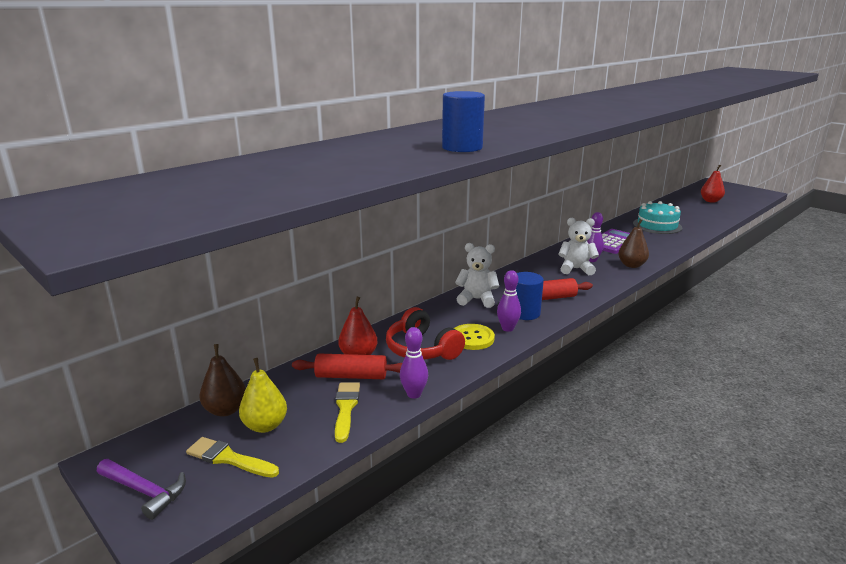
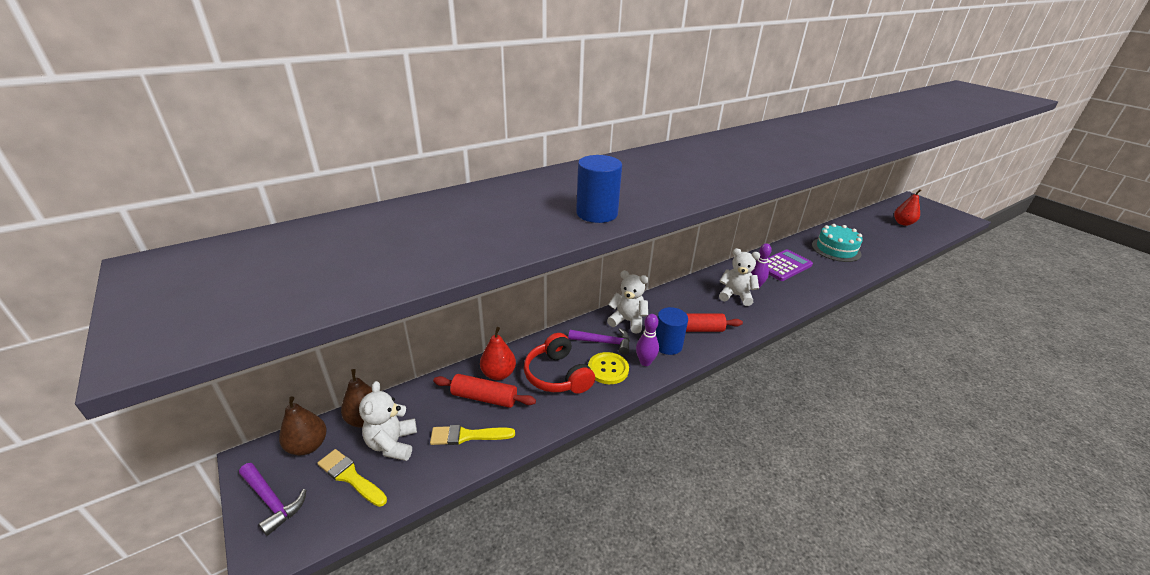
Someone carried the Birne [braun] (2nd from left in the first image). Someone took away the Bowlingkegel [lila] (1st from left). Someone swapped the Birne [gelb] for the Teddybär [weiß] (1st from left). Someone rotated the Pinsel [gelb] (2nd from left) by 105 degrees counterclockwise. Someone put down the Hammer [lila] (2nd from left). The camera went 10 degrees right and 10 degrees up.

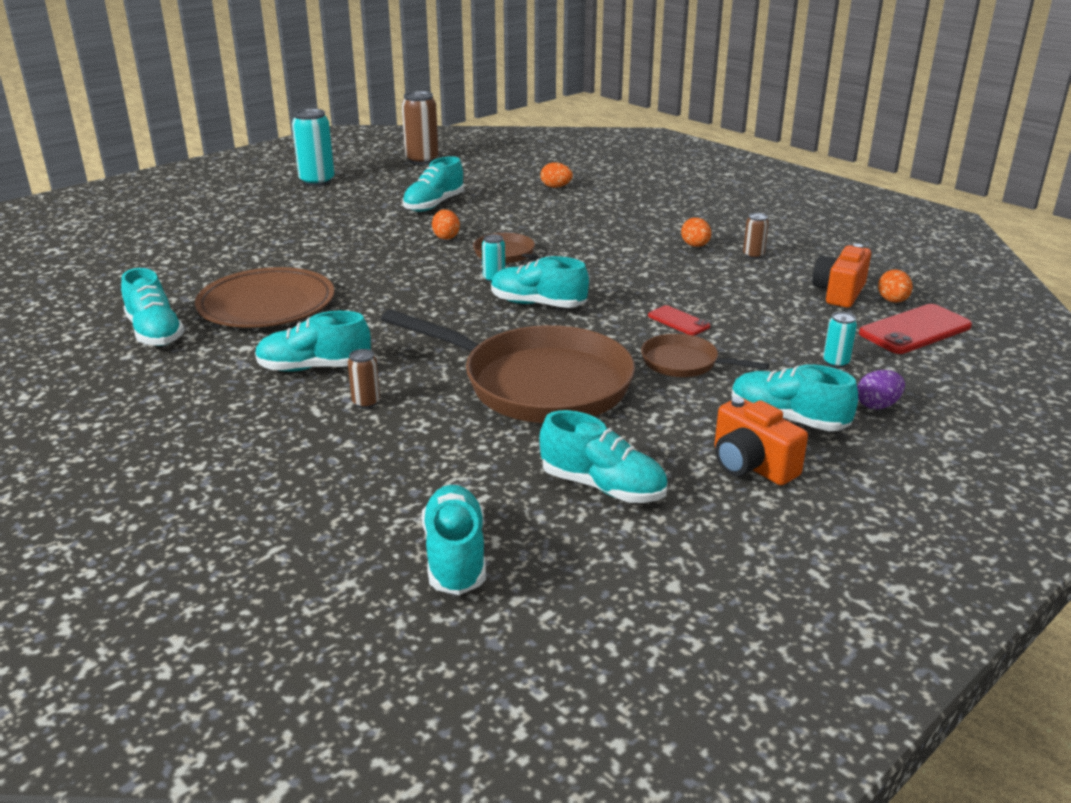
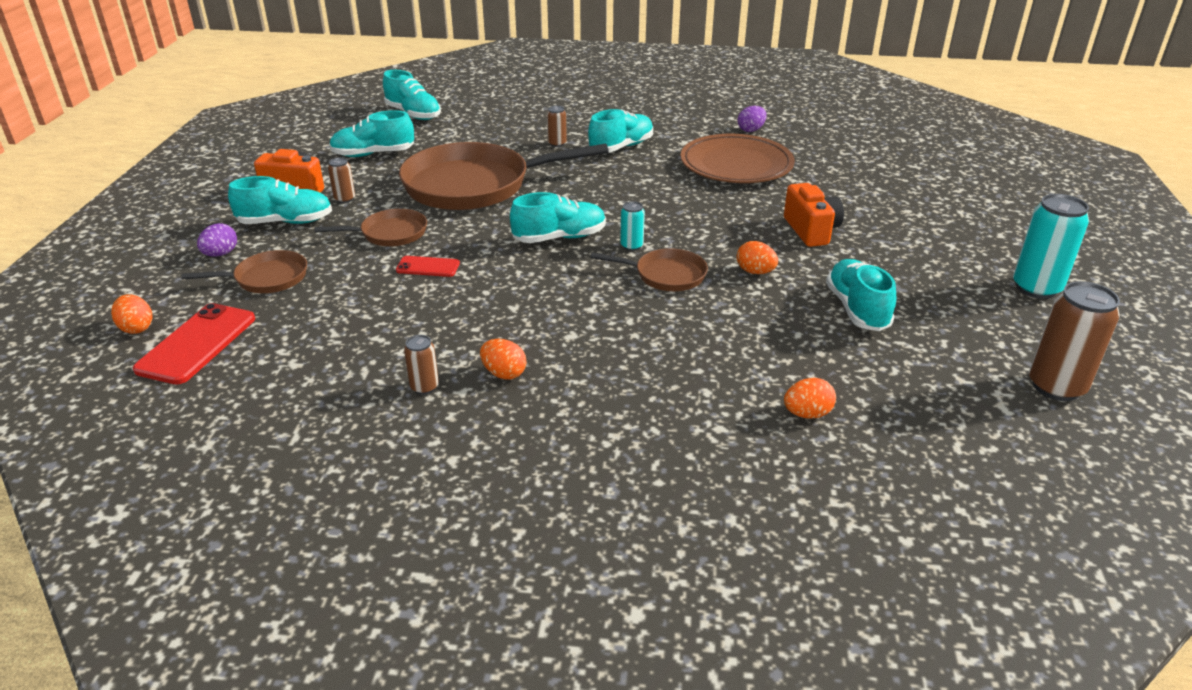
Someone carried the Kamera [orange] (2nd from left). Someone swapped the Schuh [türkis] (1st from left) for the Ei [lila] (2nd from left). Someone carried the Ei [orange] (4th from left in the first image). Someone swapped the Dose [türkis] (3rd from left) for the Pfanne [braun] (1st from left). Someone put down the Dose [braun] (1st from left). The camera went 140 degrees right and 5 degrees up.

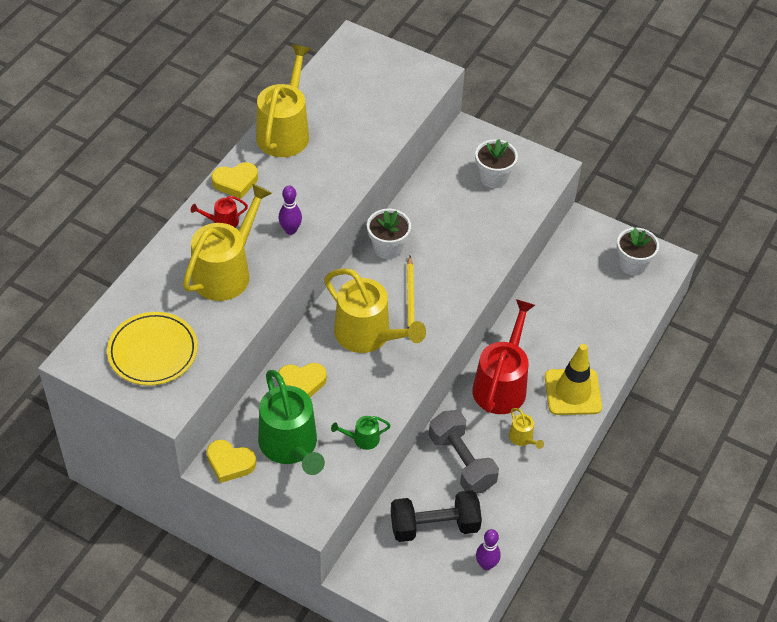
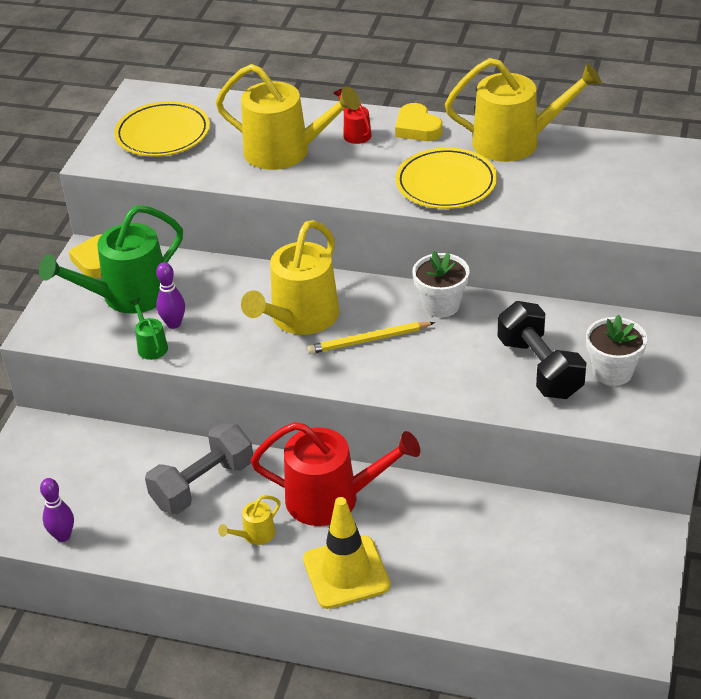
Someone carried the Bowlingkegel [lila] (1st from left in the first image). Someone took away the Blumentopf [weiß] (3rd from left). Someone took away the Herz [gelb] (3rd from left). Someone carried the Hantel [schwarz]. Someone put down the Teller [gelb] (2nd from left). The camera went 80 degrees right and 10 degrees down.

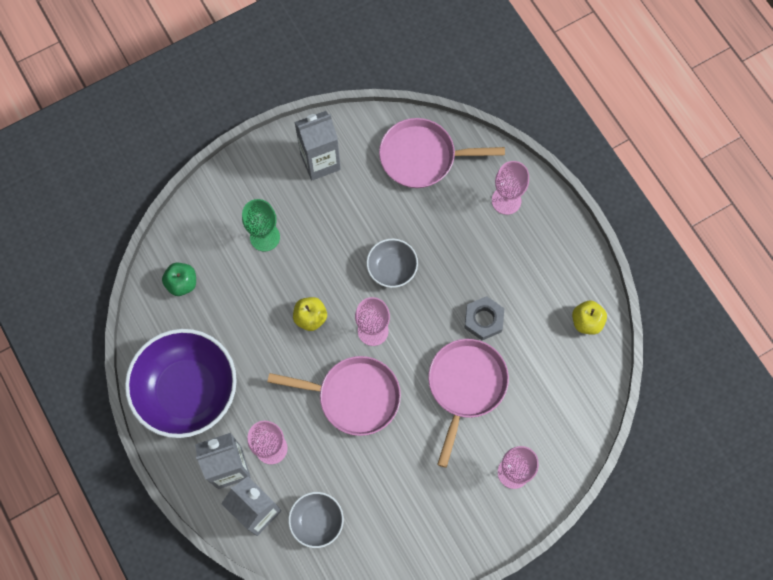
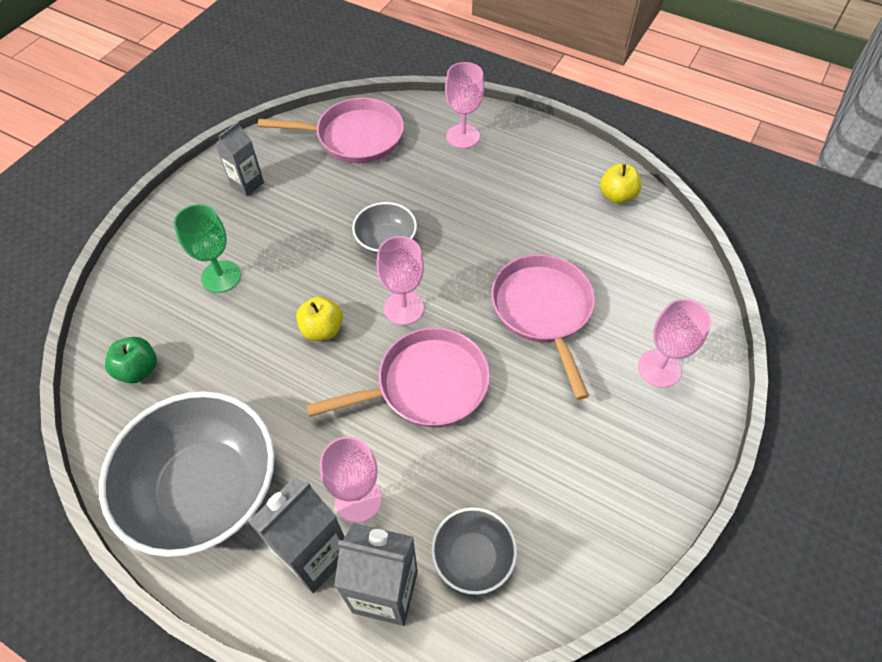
Someone scaled the Getränkekarton [grau] (3rd from left in the first image) by 0.63. Someone rotated the Pfanne [rosa] (2nd from left in the first image) by 150 degrees counterclockwise. Someone took away the Sechskantmutter [grau]. Someone repainted the Schüssel [lila], which became the Schüssel [grau] (1st from left). The camera went 30 degrees left and 15 degrees down.

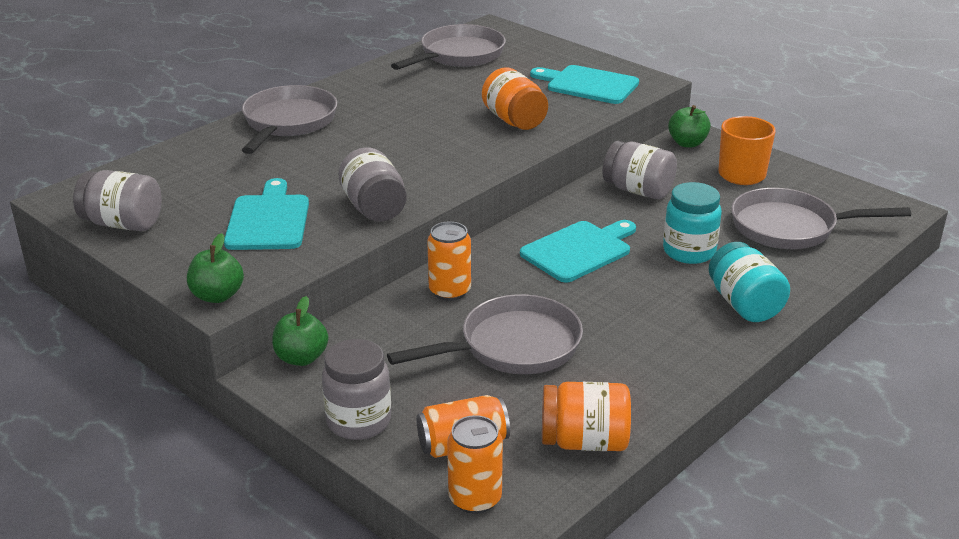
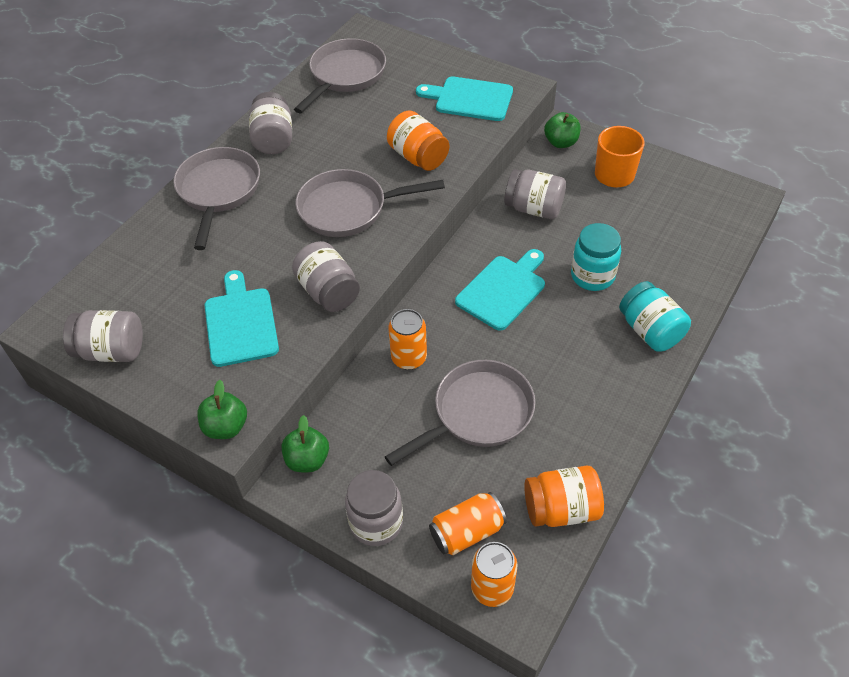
Someone carried the Pfanne [grau] (4th from left in the first image). Someone put down the Einmachglas [grau] (2nd from left). The camera went 10 degrees left and 20 degrees up.

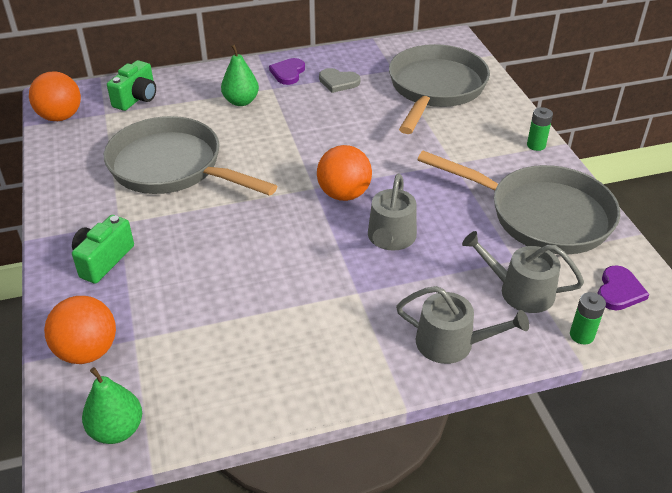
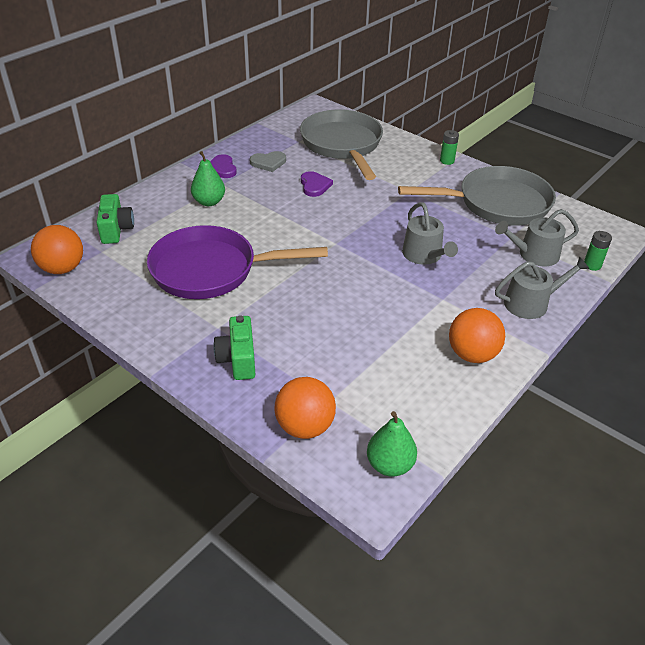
Someone repainted the Pfanne [grau] (1st from left), which became the Pfanne [lila]. Someone carried the Ball [orange] (3rd from left). Someone carried the Herz [lila] (2nd from left). The camera went 35 degrees left and 0 degrees up.

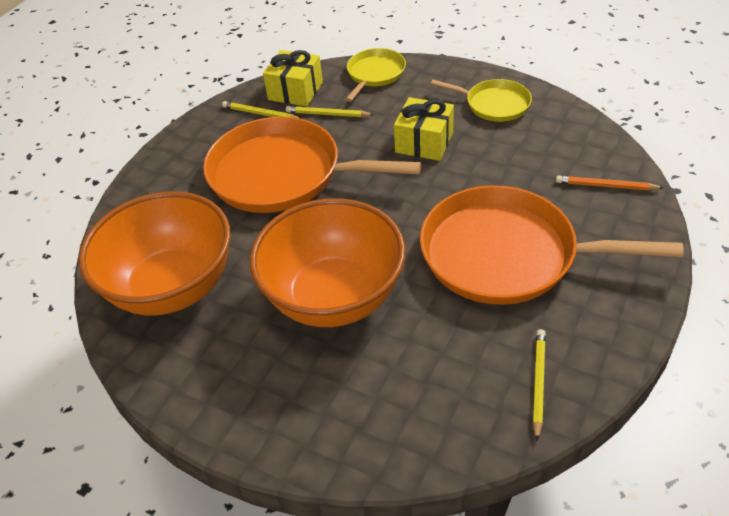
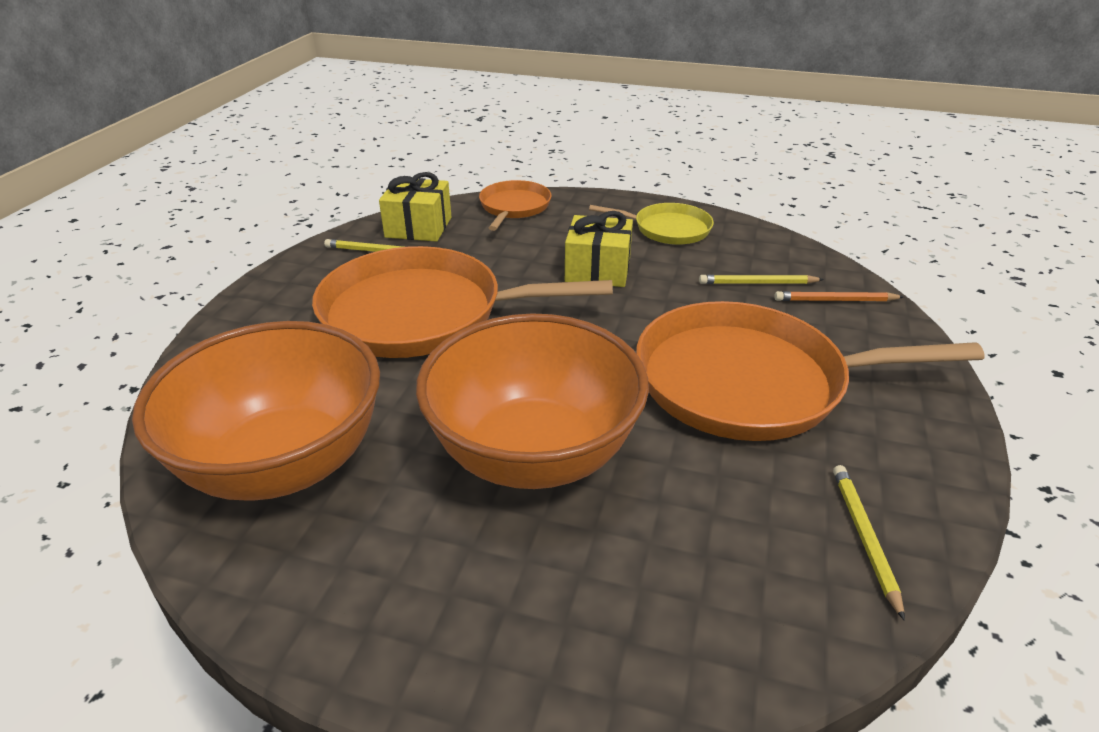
Someone repainted the Pfanne [gelb] (1st from left), which became the Pfanne [orange] (2nd from left). Someone carried the Bleistift [gelb] (2nd from left). The camera went 15 degrees left and 10 degrees down.

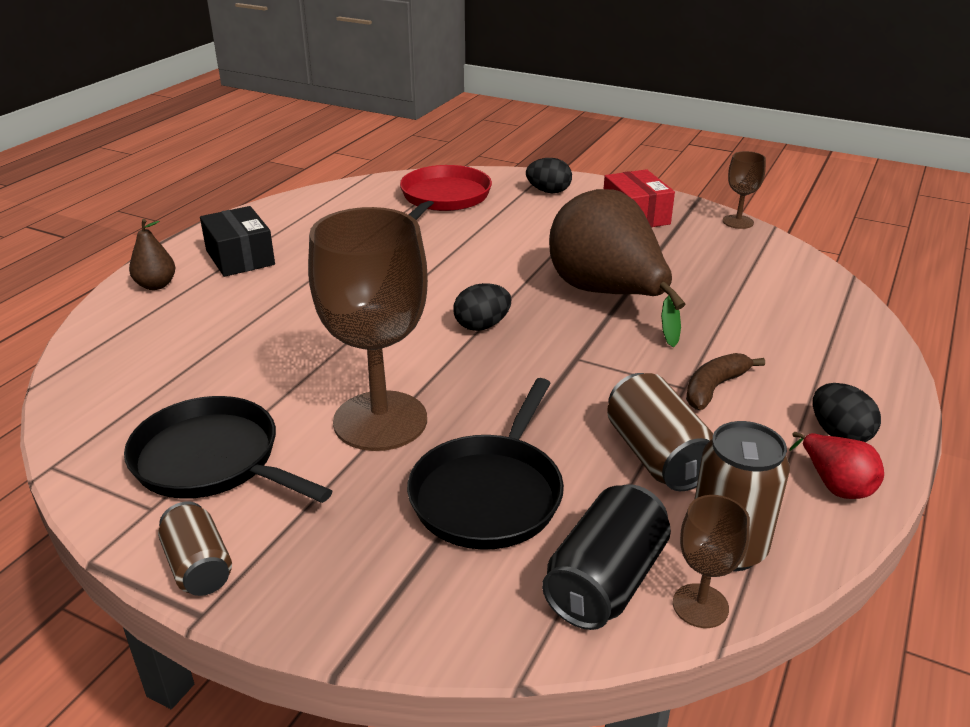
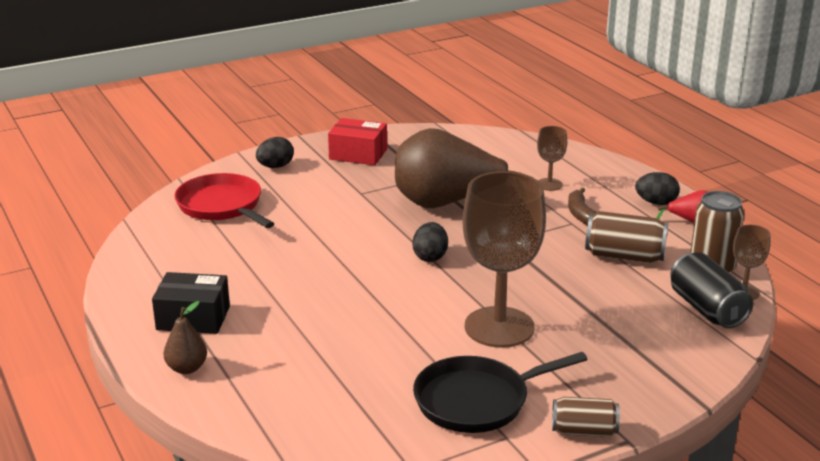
Someone carried the Kelch [braun] (3rd from left in the first image). Someone took away the Pfanne [schwarz] (2nd from left). The camera went 55 degrees left and 5 degrees down.

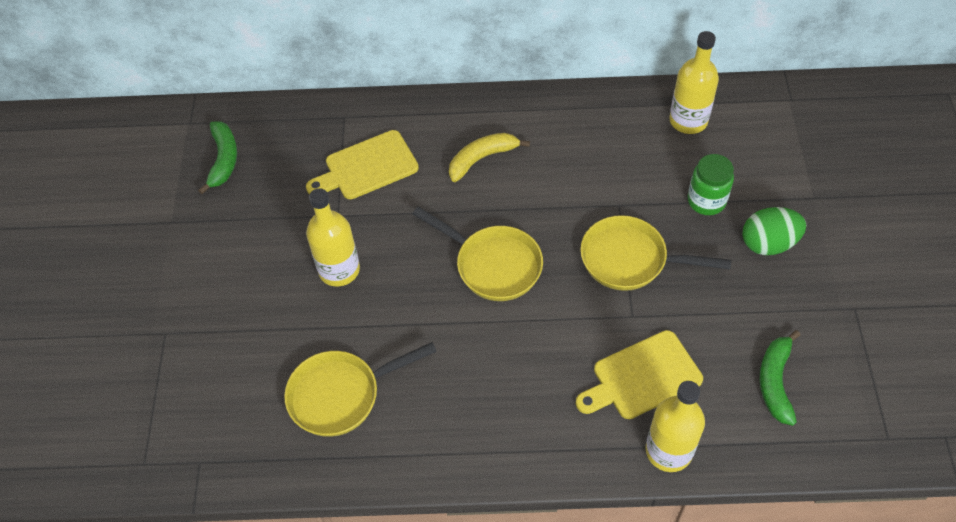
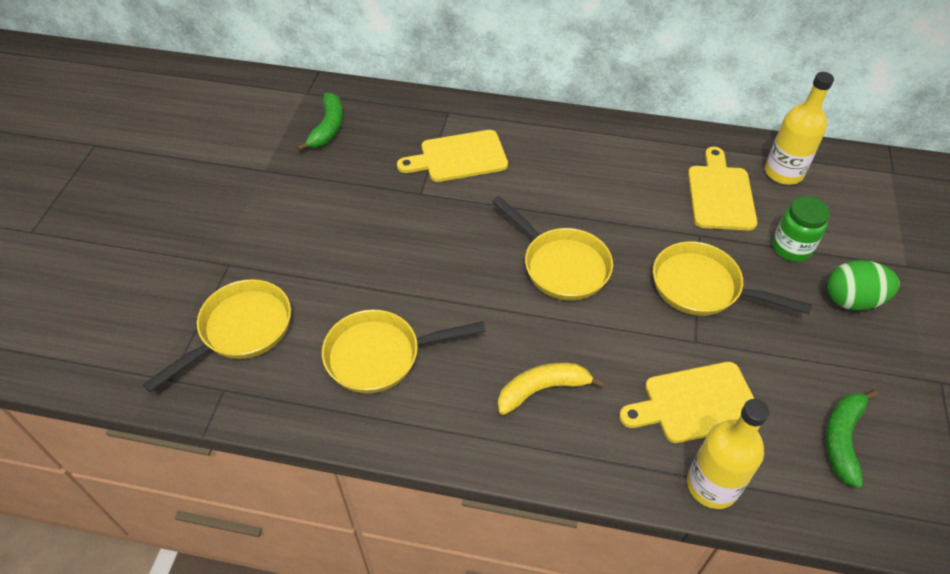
Someone carried the Banane [gelb]. Someone took away the Flasche [gelb] (1st from left). Someone put down the Schneidebrett [gelb] (3rd from left). Someone put down the Pfanne [gelb] (1st from left). The camera went 10 degrees right and 5 degrees down.

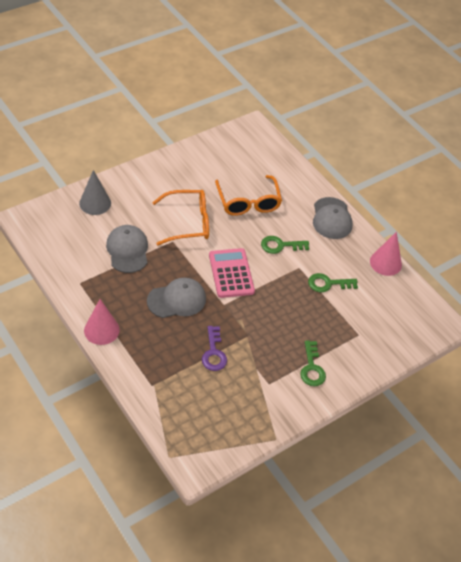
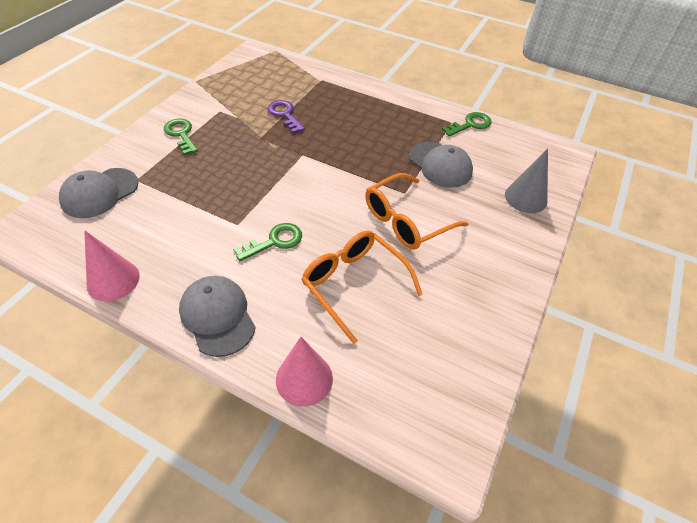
Someone took away the Taschenrechner [rosa]. Someone carried the Schlüssel [grün] (3rd from left). Someone carried the Kappe [grau] (2nd from left in the first image). Someone carried the Kegel [rosa] (1st from left in the first image). The camera went 155 degrees right and 0 degrees up.

